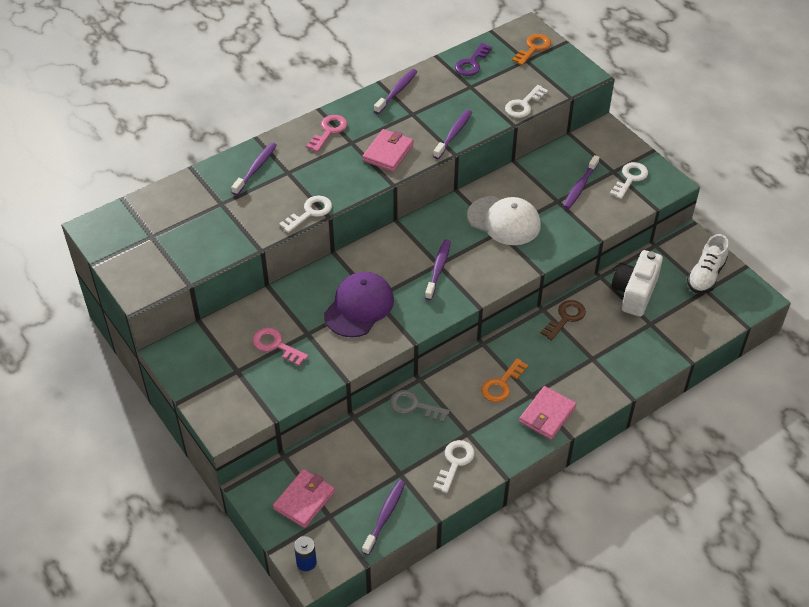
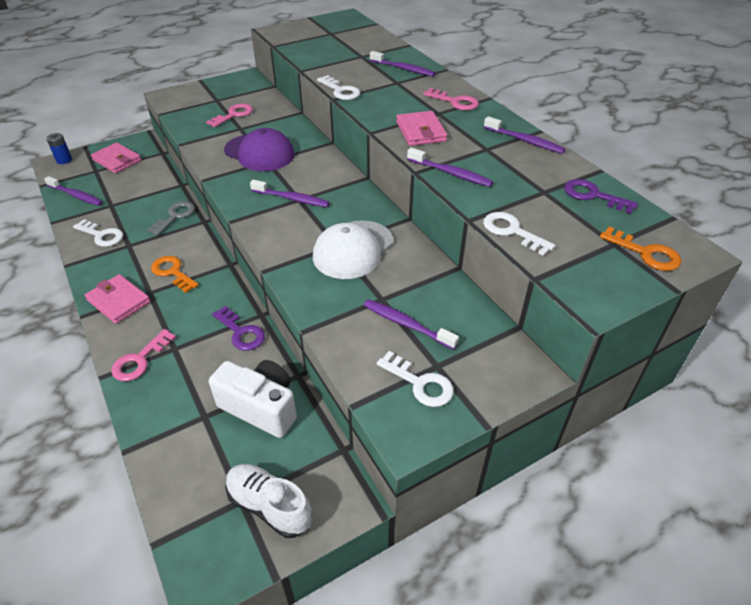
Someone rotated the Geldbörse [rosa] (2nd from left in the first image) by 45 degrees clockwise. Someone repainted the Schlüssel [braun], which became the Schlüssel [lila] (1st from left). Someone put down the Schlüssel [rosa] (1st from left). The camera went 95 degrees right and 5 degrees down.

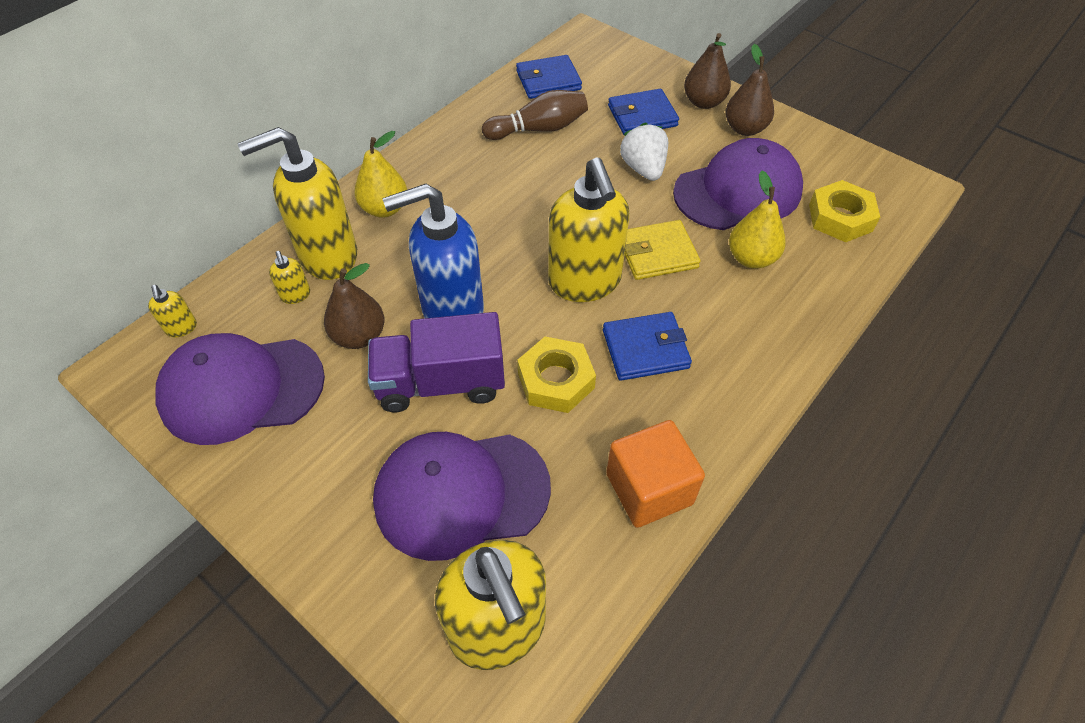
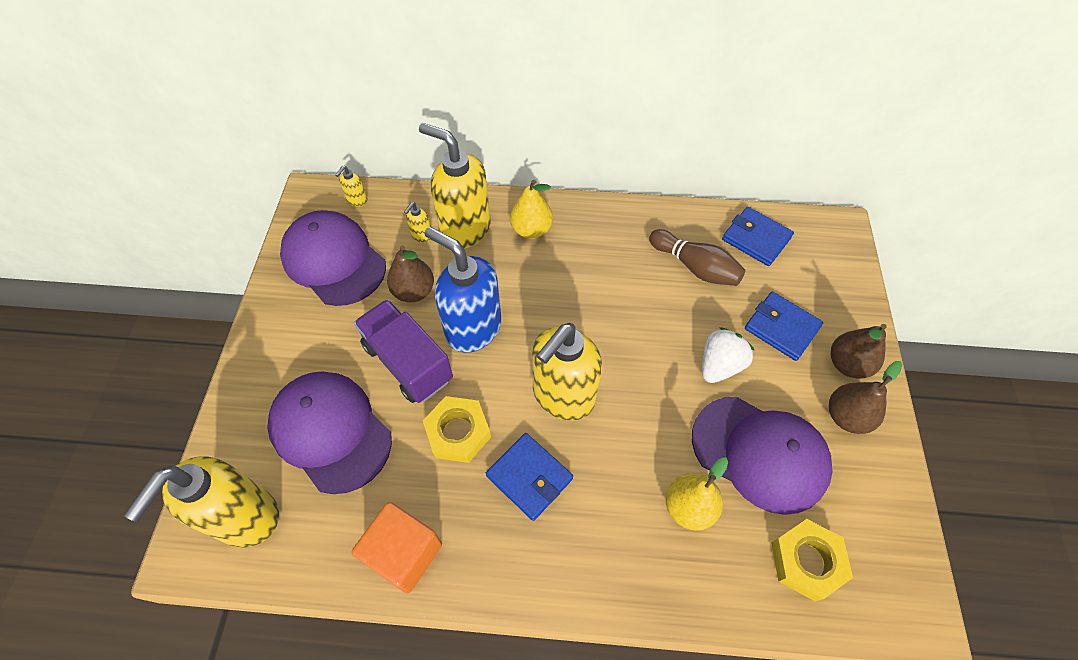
Someone took away the Geldbörse [gelb]. The camera went 55 degrees right and 5 degrees up.

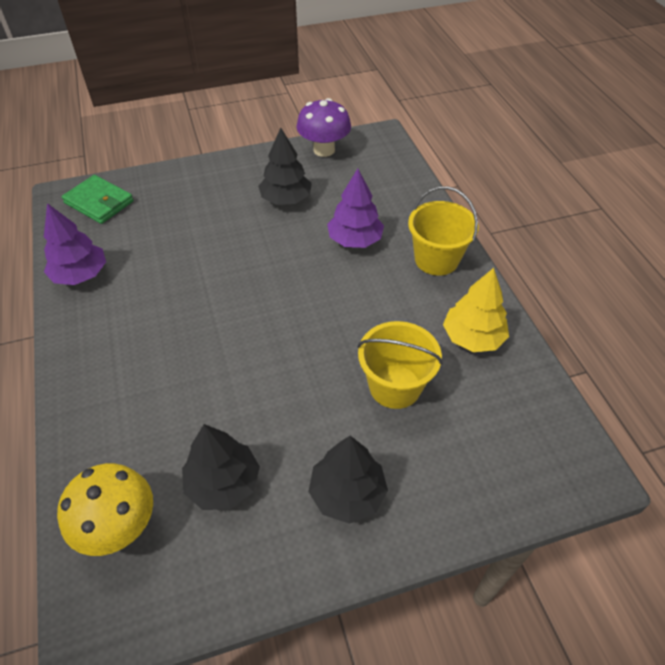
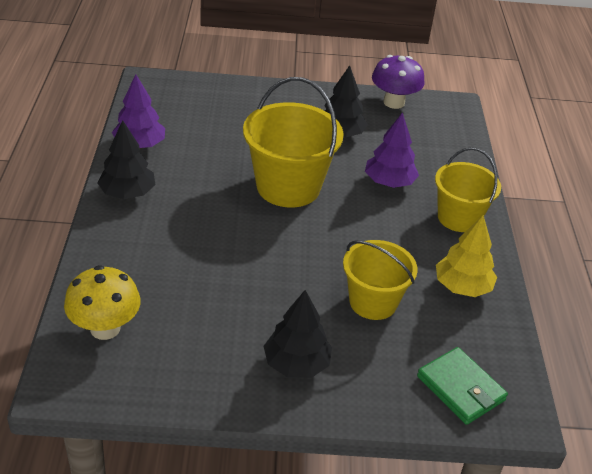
Someone carried the Geldbörse [grün]. Someone carried the Baum [schwarz] (1st from left). Someone put down the Eimer [gelb] (1st from left). The camera went 15 degrees right and 10 degrees down.

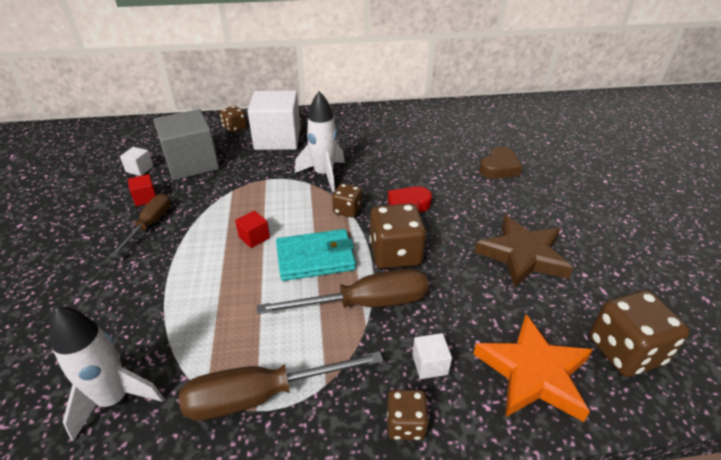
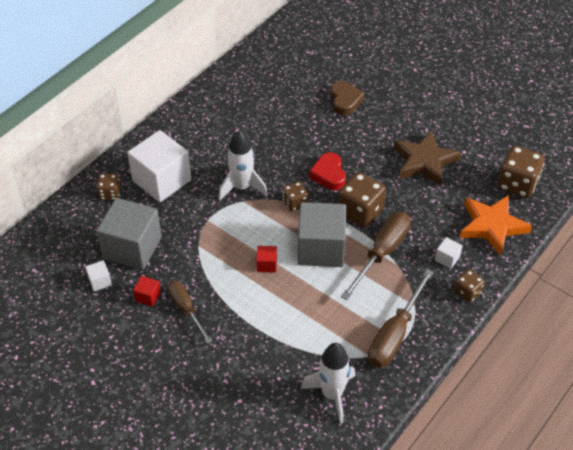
Someone swapped the Geldbörse [türkis] for the Kubus [grau] (2nd from left). The camera went 45 degrees left and 10 degrees up.

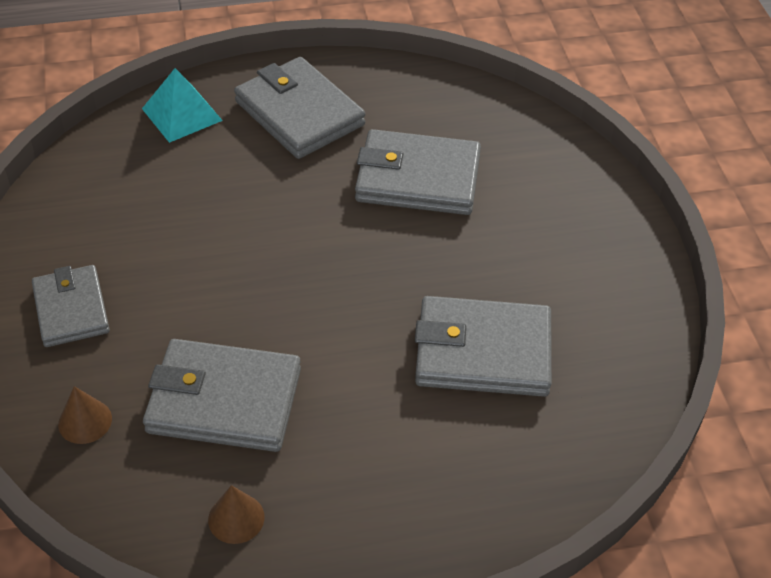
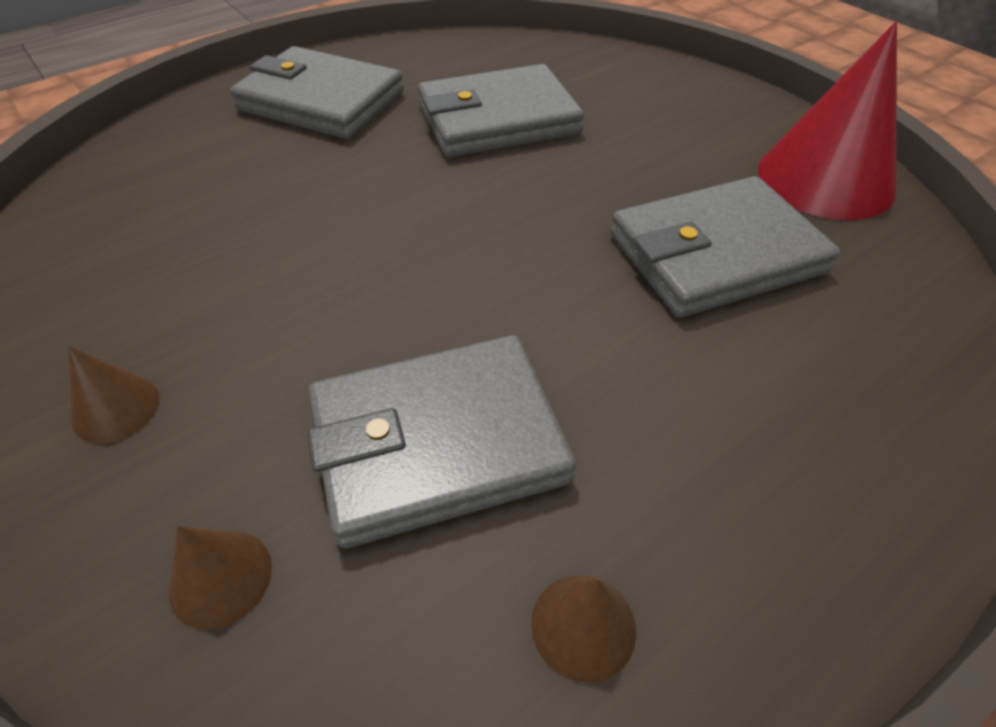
Someone took away the Pyramide [türkis]. Someone swapped the Geldbörse [grau] (1st from left) for the Kegel [braun] (1st from left). Someone put down the Kegel [rot]. The camera went 25 degrees left and 0 degrees up.

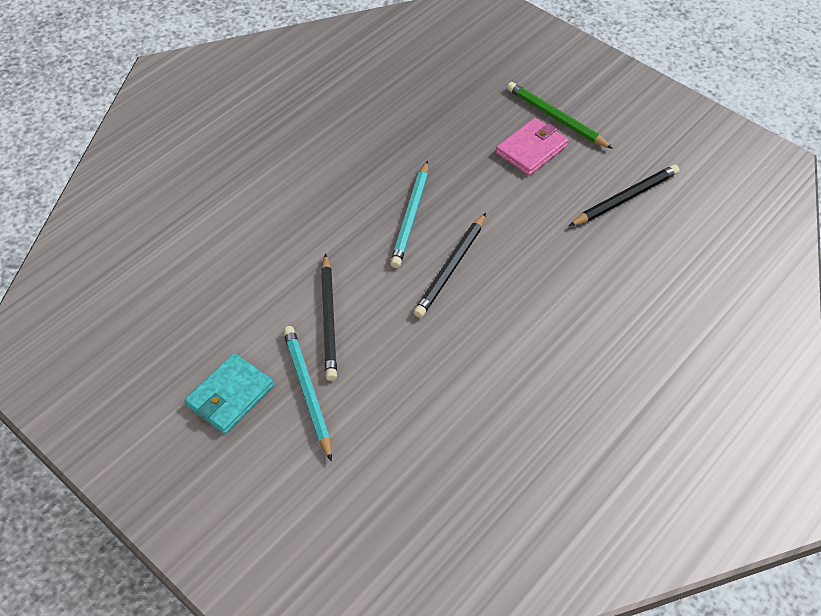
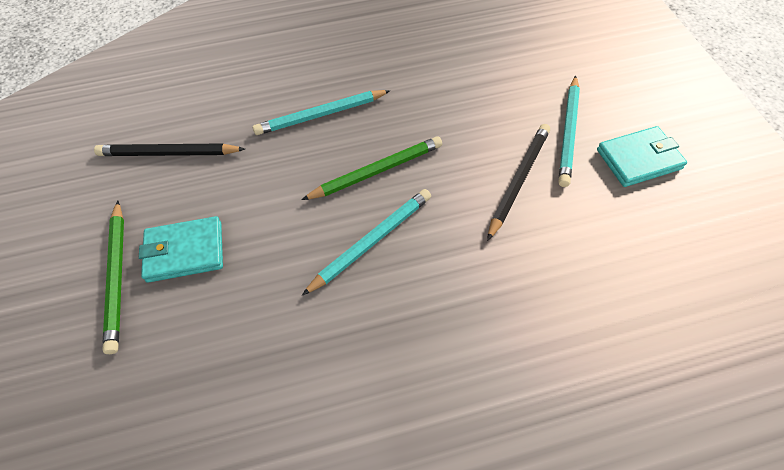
Someone repainted the Geldbörse [rosa], which became the Geldbörse [türkis] (1st from left). Someone repainted the Bleistift [schwarz] (2nd from left), which became the Bleistift [grün] (2nd from left). Someone put down the Bleistift [türkis] (1st from left). The camera went 145 degrees left and 5 degrees up.

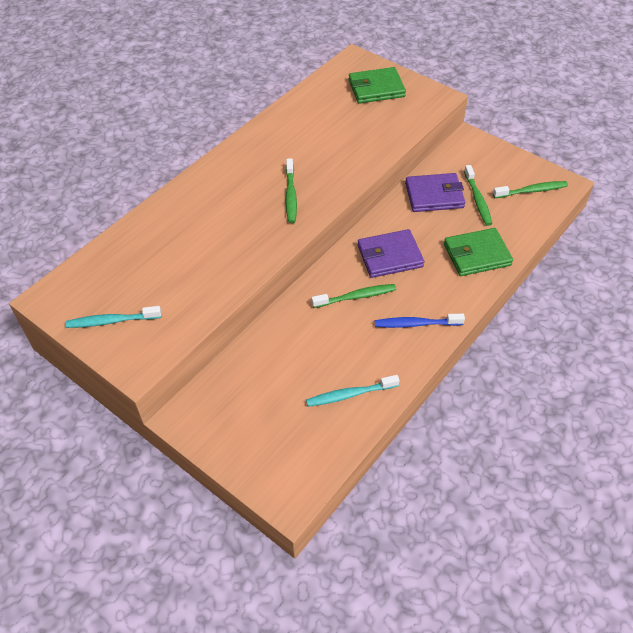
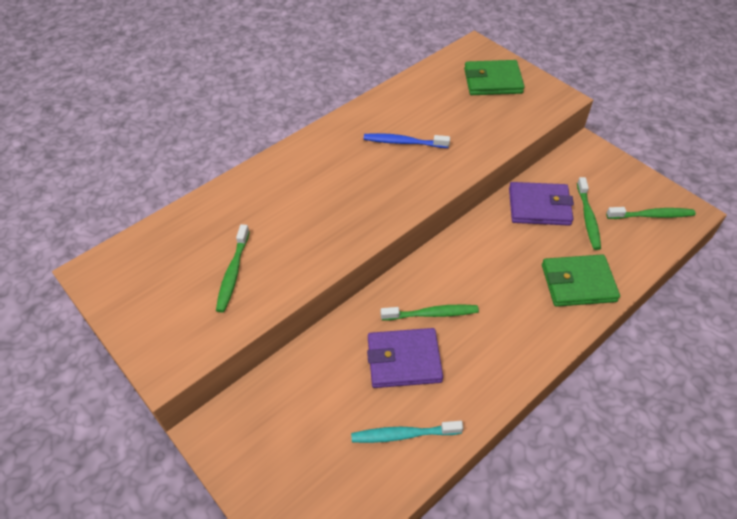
Someone carried the Zahnbürste [grün] (1st from left). Someone carried the Geldbörse [lila] (1st from left). Someone took away the Zahnbürste [türkis] (1st from left). Someone carried the Zahnbürste [blau]. The camera went 10 degrees right and 0 degrees up.

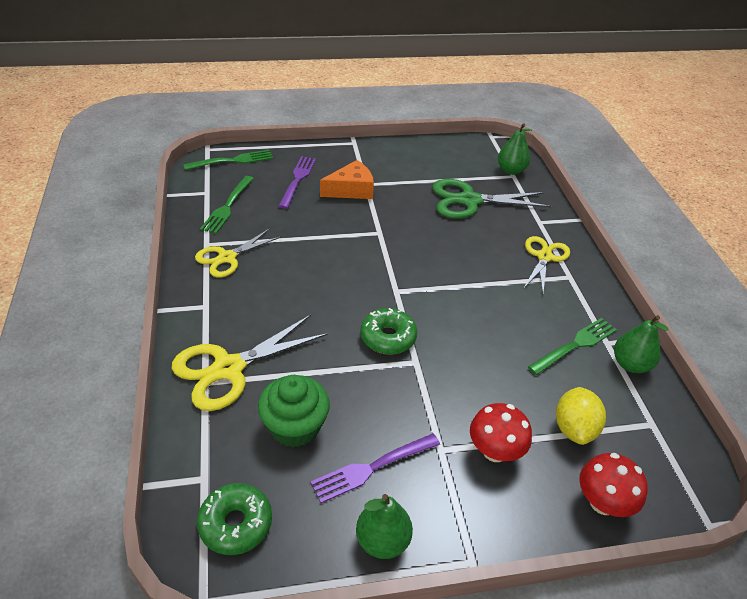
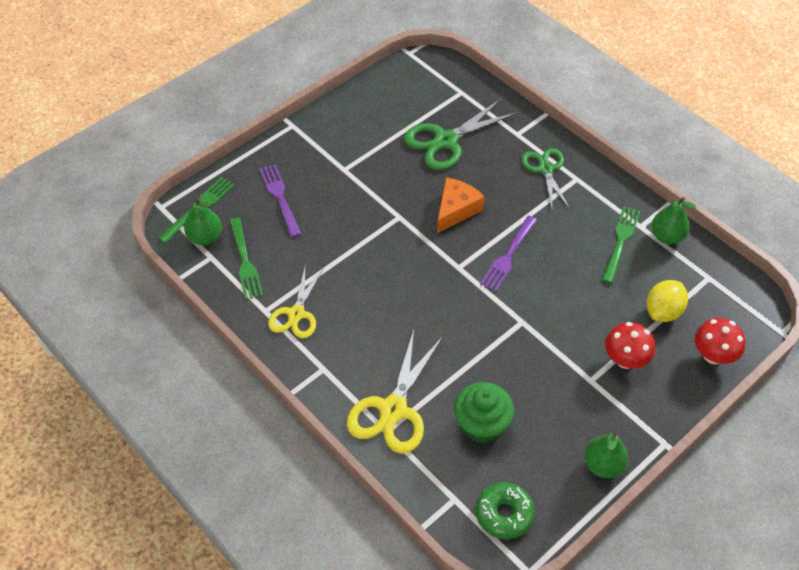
Someone carried the Birne [grün] (2nd from left in the first image). Someone carried the Käse [orange]. Someone repainted the Schere [gelb] (3rd from left), which became the Schere [grün] (2nd from left). Someone took away the Donut [grün] (2nd from left). Someone rotated the Zitrone [gelb] by 60 degrees clockwise. Someone carried the Gabel [lila] (2nd from left). The camera went 30 degrees left and 10 degrees up.

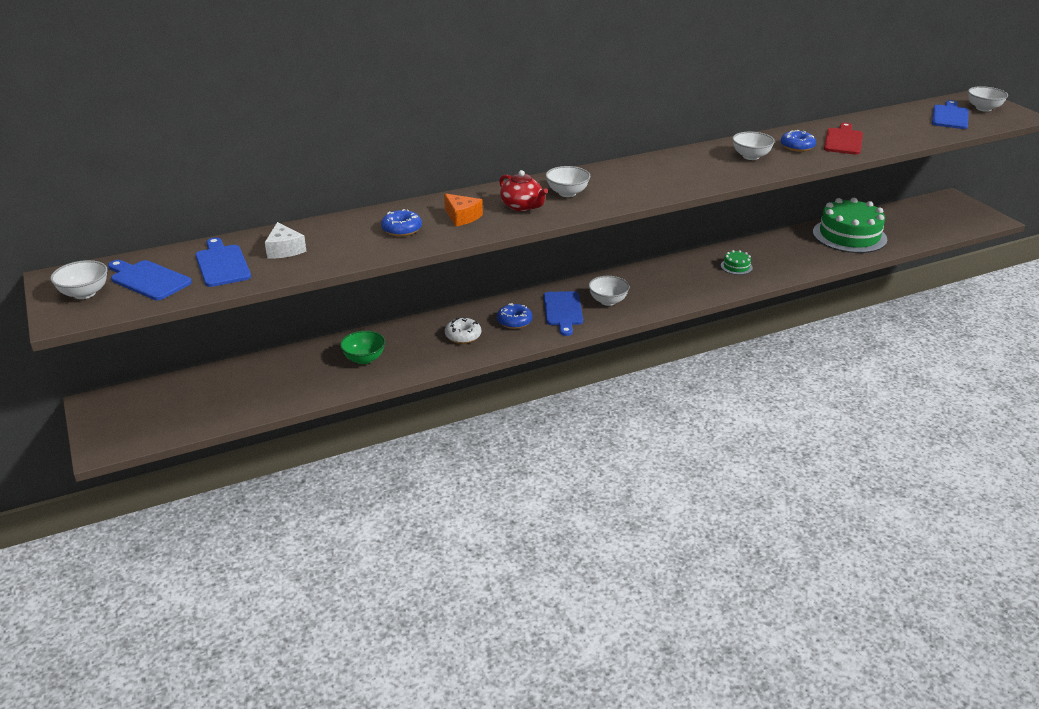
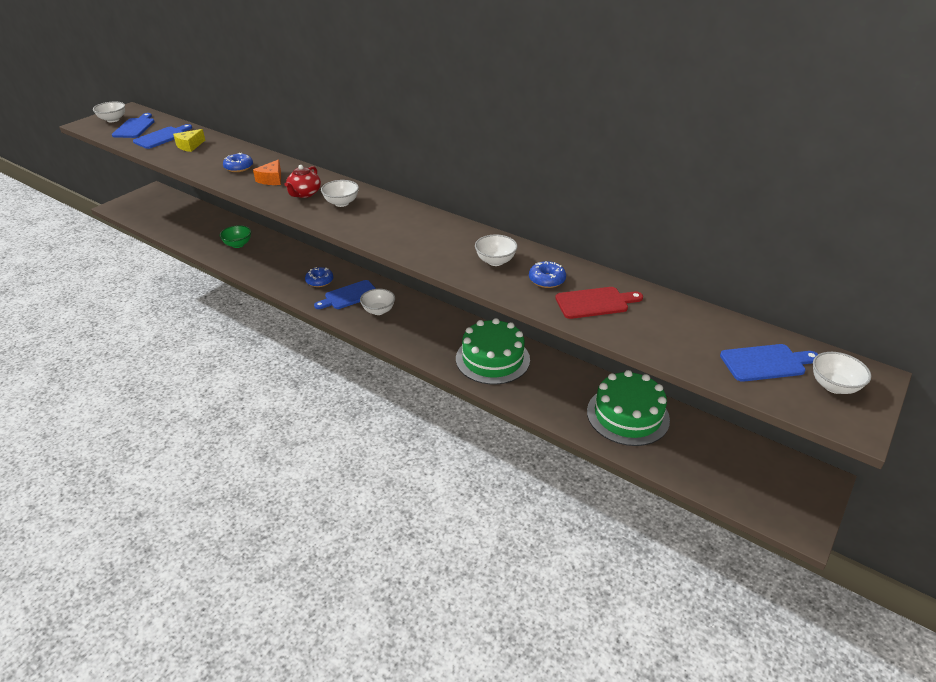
Someone repainted the Käse [weiß], which became the Käse [gelb]. Someone scaled the Kuchen [grün] (1st from left) by 2.40. Someone took away the Donut [weiß]. The camera went 60 degrees right and 5 degrees up.

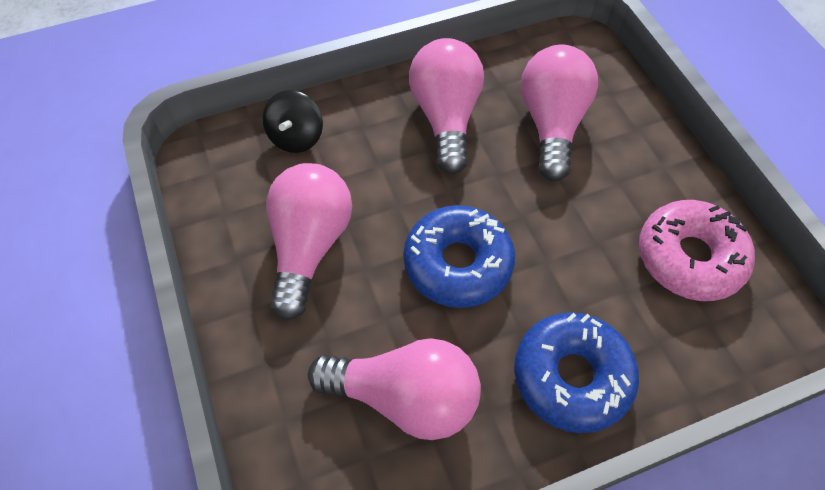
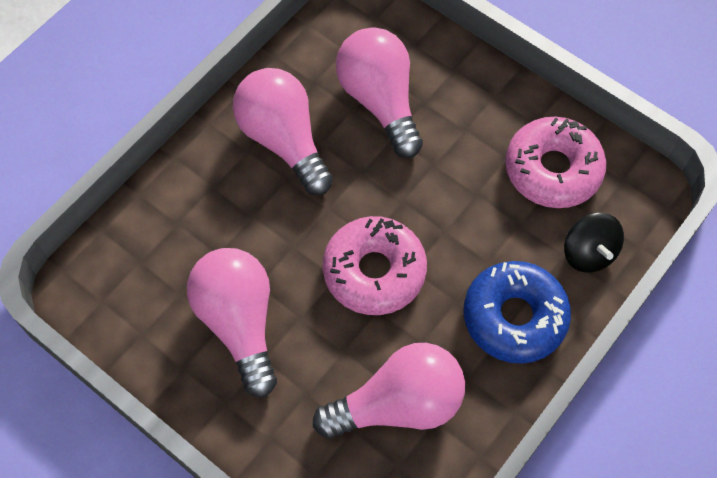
Someone carried the Kreisel [schwarz]. Someone repainted the Donut [blau] (1st from left), which became the Donut [rosa] (1st from left). The camera went 30 degrees left and 5 degrees up.

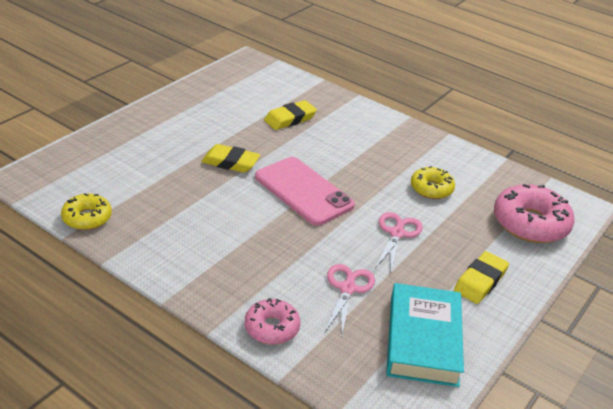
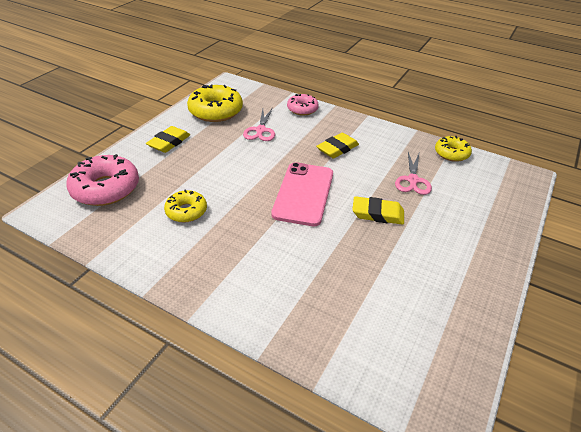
Someone carried the Radiergummi [gelb] (2nd from left). Someone rotated the Handy [rosa] by 60 degrees clockwise. Someone carried the Schere [rosa] (2nd from left). Someone swapped the Buch [türkis] for the Donut [gelb] (2nd from left). The camera went 175 degrees right and 5 degrees up.

